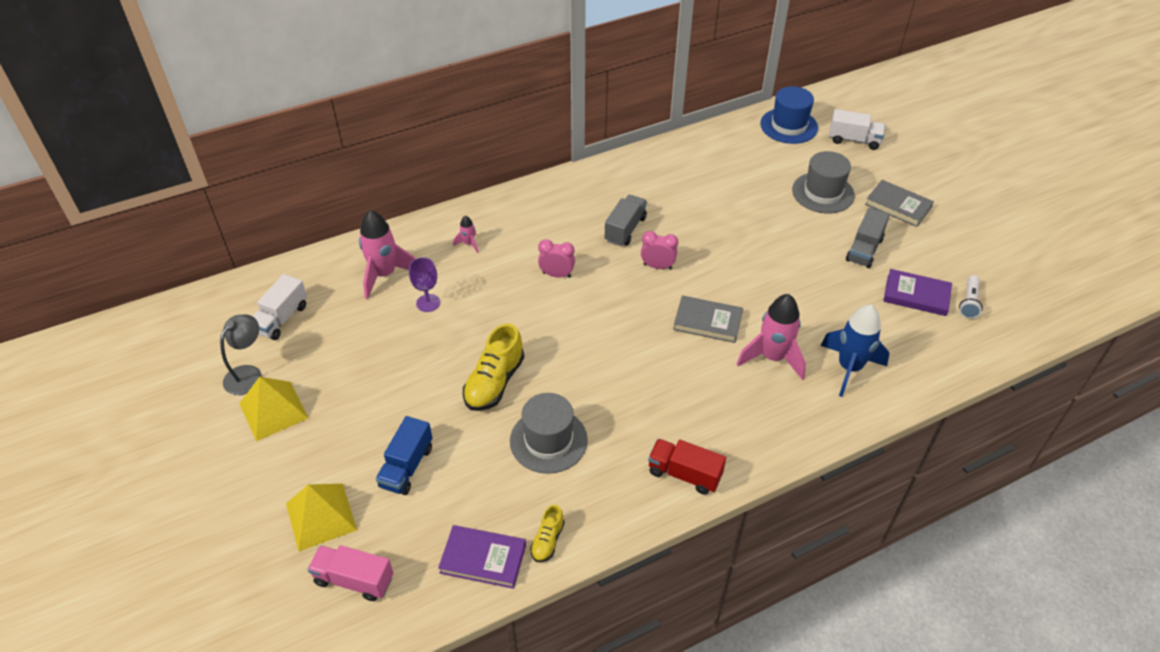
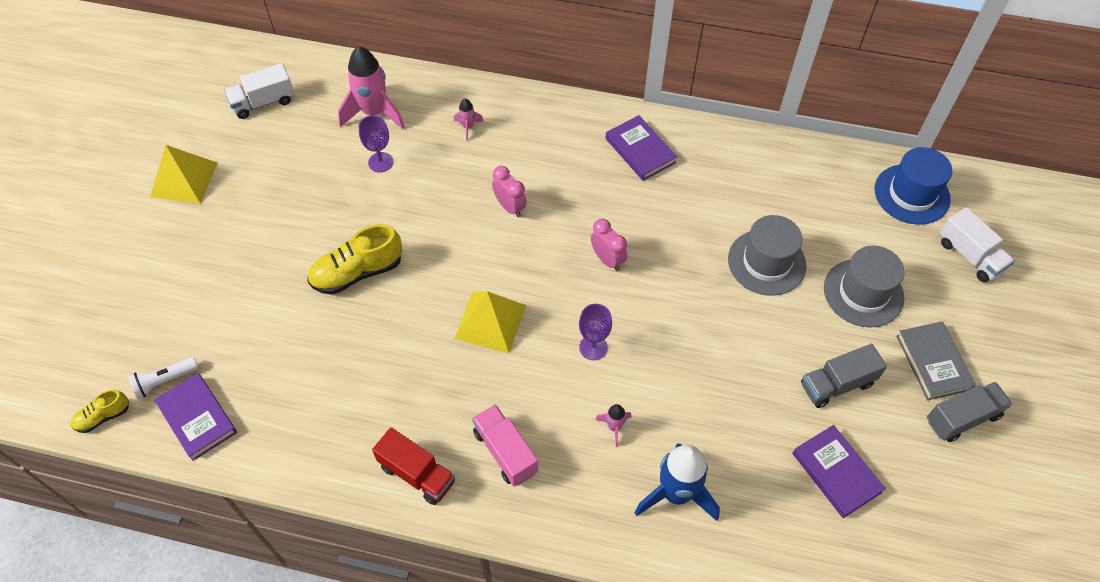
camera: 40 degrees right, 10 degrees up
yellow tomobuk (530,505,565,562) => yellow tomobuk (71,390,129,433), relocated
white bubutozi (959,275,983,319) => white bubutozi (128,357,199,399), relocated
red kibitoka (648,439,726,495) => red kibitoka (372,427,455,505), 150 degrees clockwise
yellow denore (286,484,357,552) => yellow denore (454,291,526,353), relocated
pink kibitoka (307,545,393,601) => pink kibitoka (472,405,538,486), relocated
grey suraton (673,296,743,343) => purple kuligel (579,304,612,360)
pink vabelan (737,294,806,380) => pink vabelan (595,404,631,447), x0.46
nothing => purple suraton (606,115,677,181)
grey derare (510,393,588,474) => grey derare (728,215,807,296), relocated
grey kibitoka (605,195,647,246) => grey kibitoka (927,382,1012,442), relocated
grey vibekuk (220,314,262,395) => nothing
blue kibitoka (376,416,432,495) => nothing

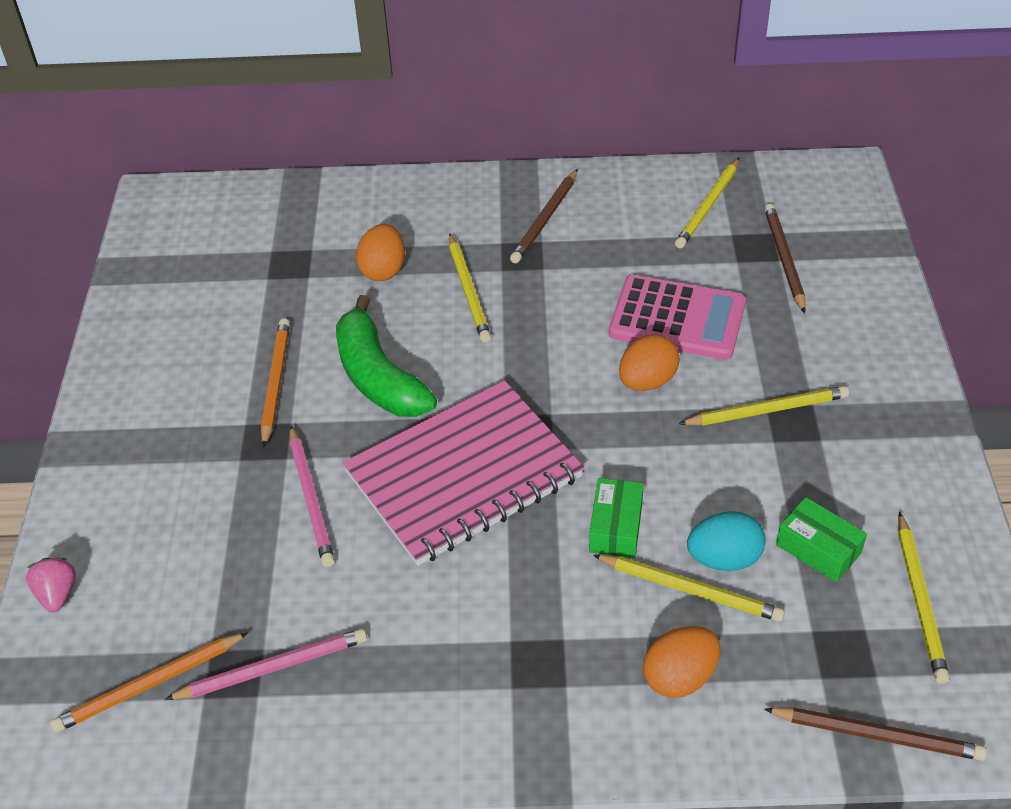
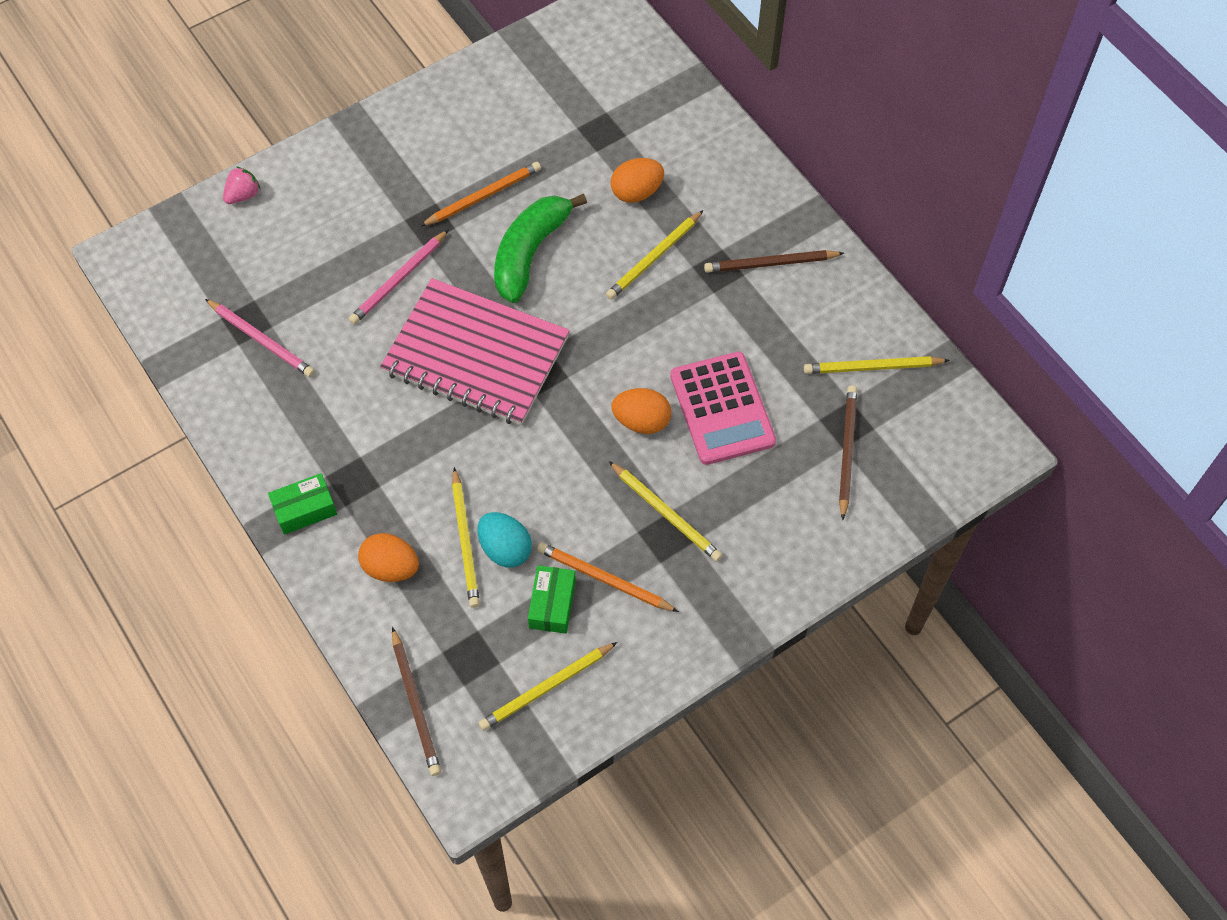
camera: 55 degrees right, 15 degrees up
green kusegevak (589,478,644,558) => green kusegevak (268,473,337,535), relocated
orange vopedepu (50,632,248,733) => orange vopedepu (537,542,679,612), relocated
brown vopedepu (764,204,806,313) => brown vopedepu (839,386,857,520), 45 degrees counterclockwise

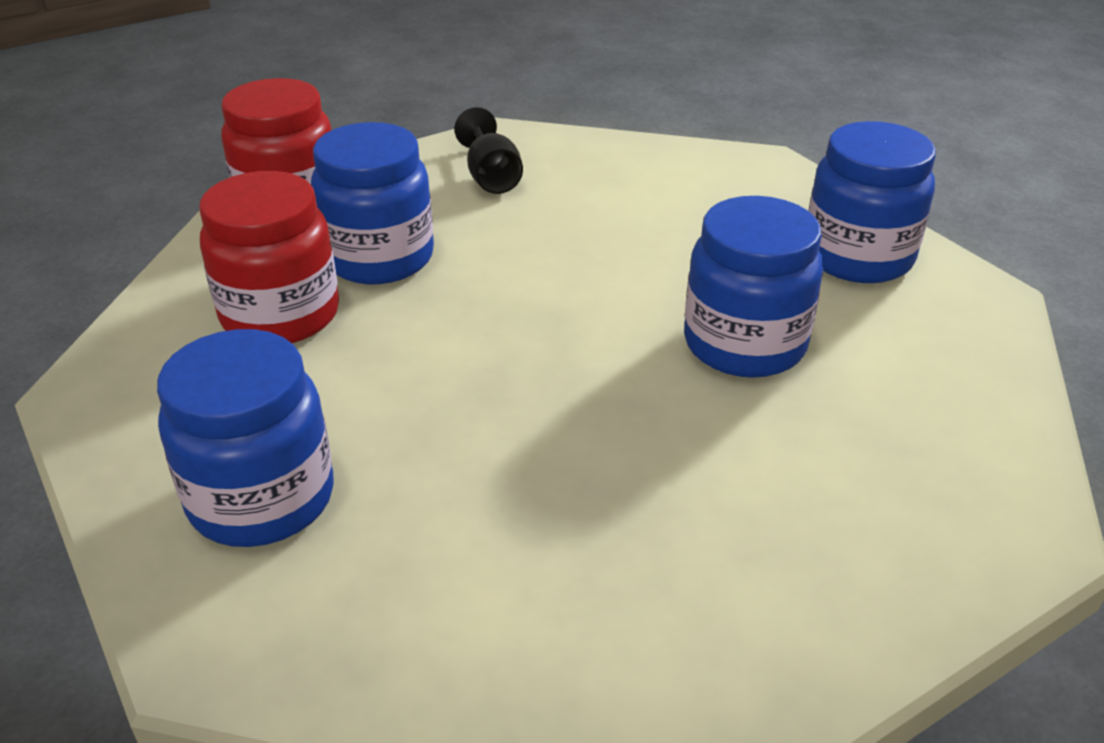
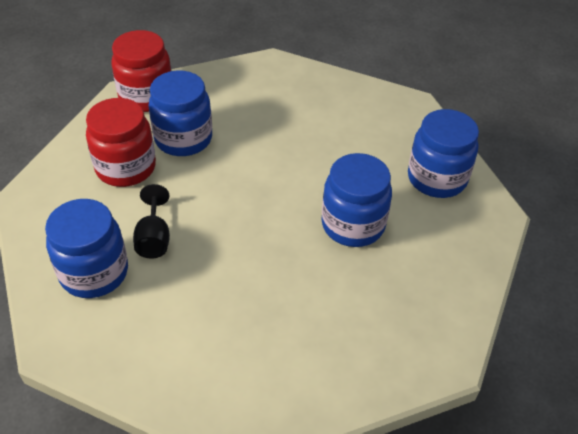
camera: 10 degrees right, 10 degrees up
black kuligel (454,107,523,194) => black kuligel (133,184,170,258), relocated

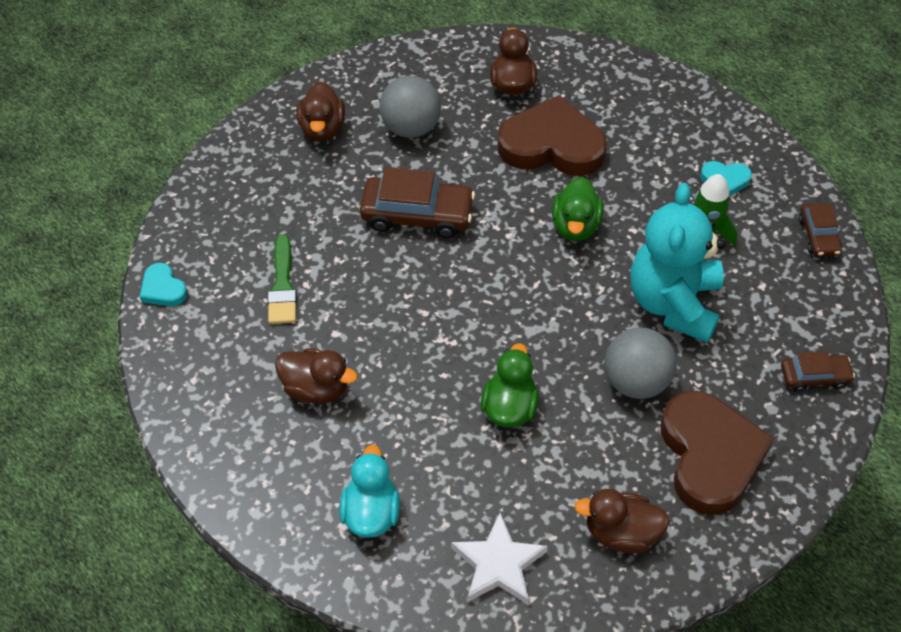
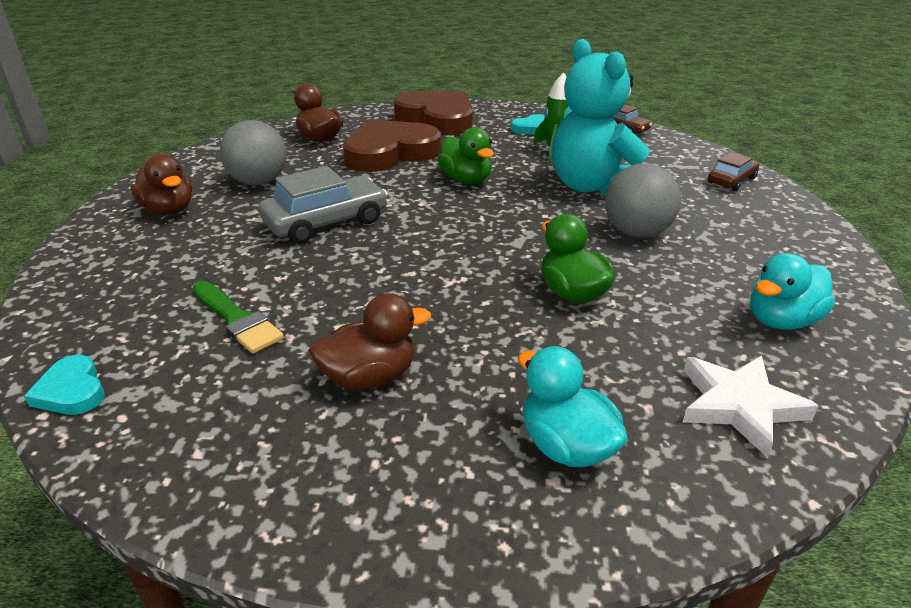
camera: 40 degrees left, 20 degrees down
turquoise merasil (140,263,187,306) => turquoise merasil (24,355,105,415), 45 degrees clockwise
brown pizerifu (360,167,475,238) => grey pizerifu (259,166,388,244)
brown merasil (661,391,774,515) => brown merasil (394,91,473,135), relocated
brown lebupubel (574,489,670,553) => turquoise lebupubel (750,253,835,330)

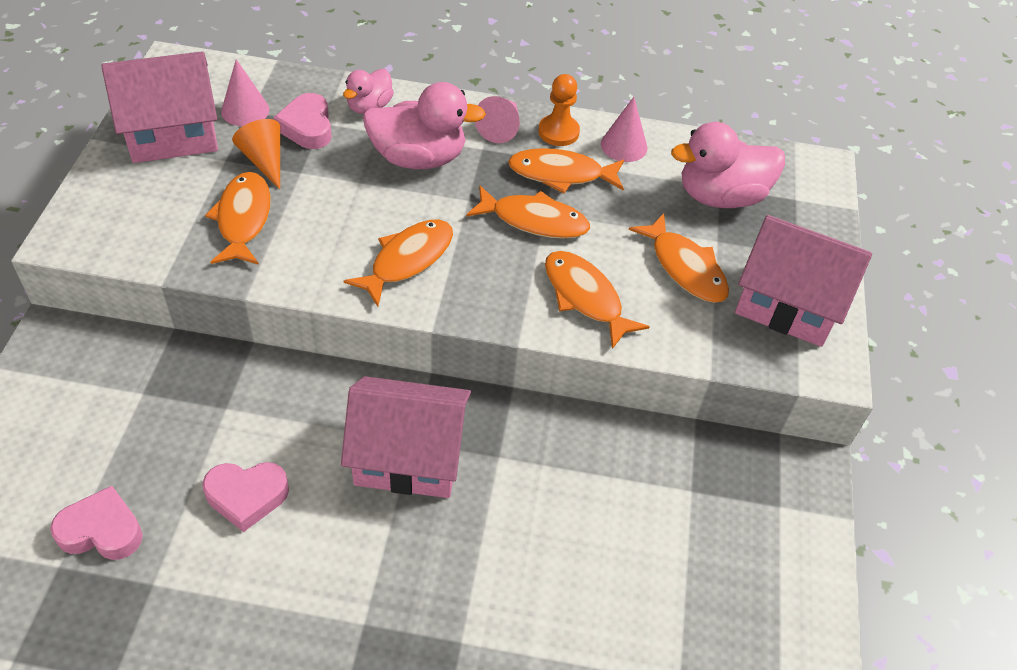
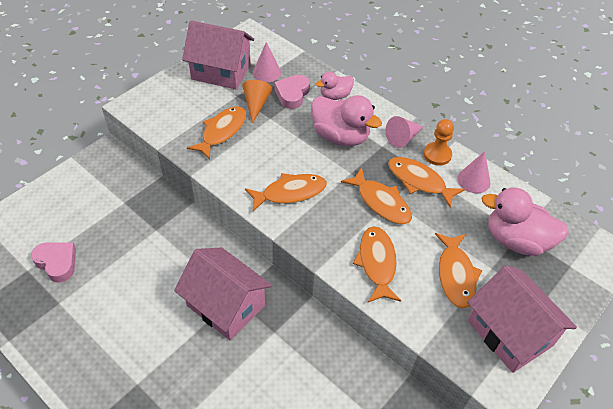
camera: 35 degrees right, 0 degrees up
pink merasil (202,462,289,532) => nothing

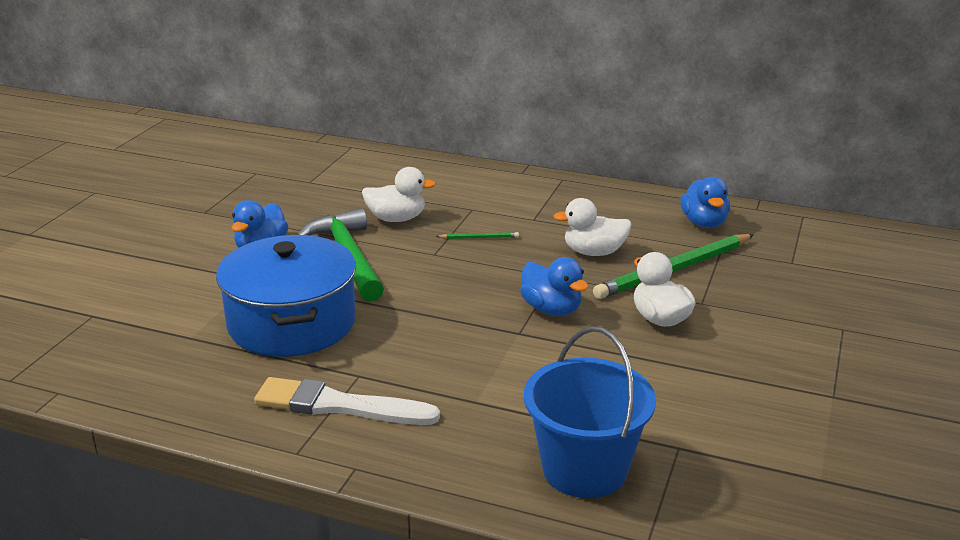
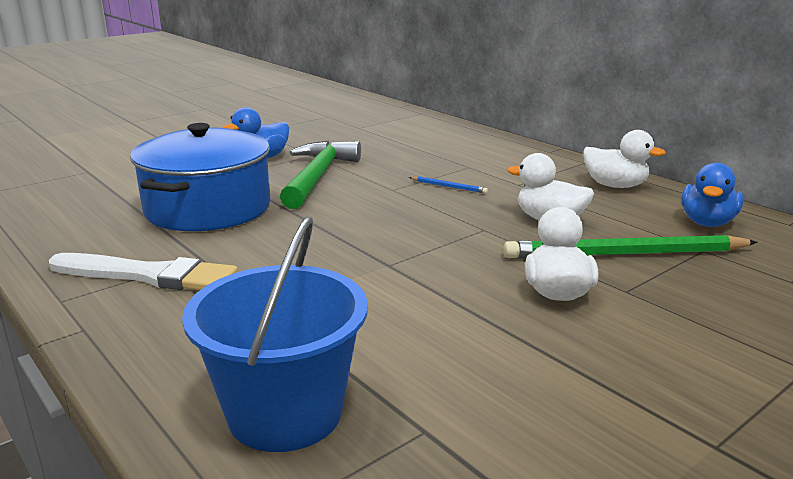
camera: 30 degrees right, 5 degrees down
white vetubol (254,377,440,425) => white vetubol (49,253,238,290), 150 degrees clockwise
green vopedepu (436,232,519,239) => blue vopedepu (409,176,488,194)
white lebupubel (362,167,436,222) => white lebupubel (583,130,666,188), relocated
blue lebupubel (520,257,589,316) => nothing

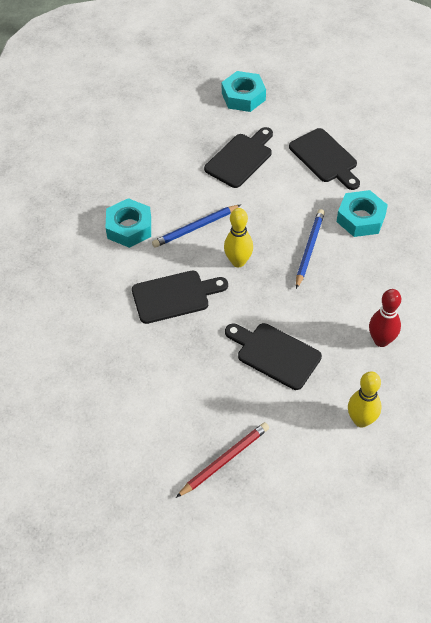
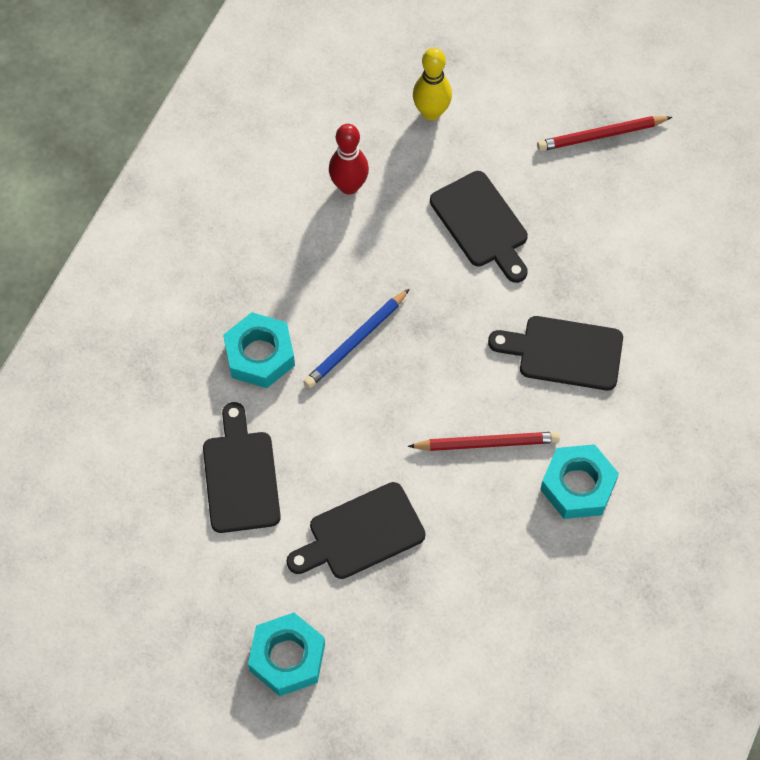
camera: 155 degrees left, 10 degrees up
blue vopedepu (152,205,241,248) => red vopedepu (408,432,560,451)
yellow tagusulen (224,208,253,267) => nothing

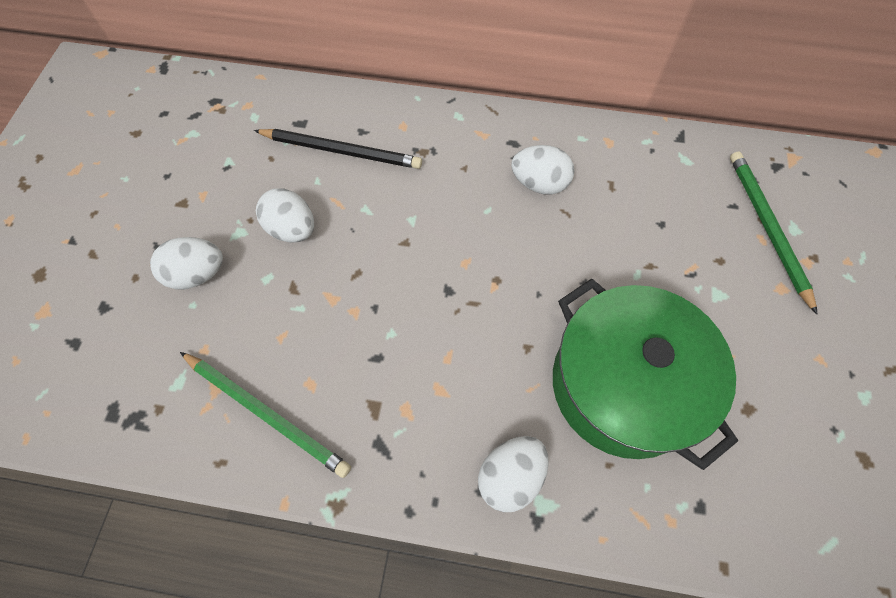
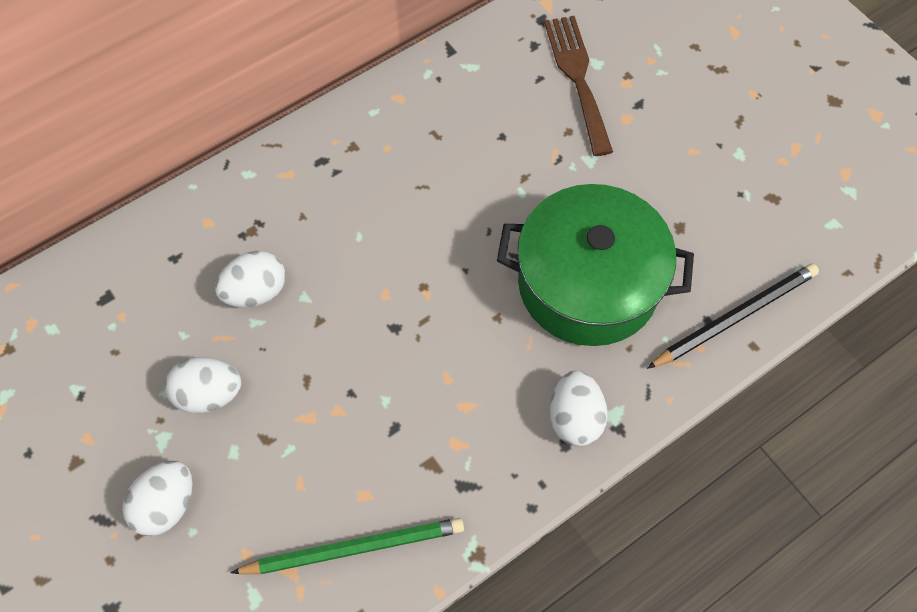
camera: 45 degrees left, 0 degrees up
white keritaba (511,145,575,195) => white keritaba (215,251,285,308), relocated
green vopedepu (730,152,817,314) => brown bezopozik (544,16,613,156)
black vopedepu (254,129,422,169) => black vopedepu (647,263,819,369), relocated

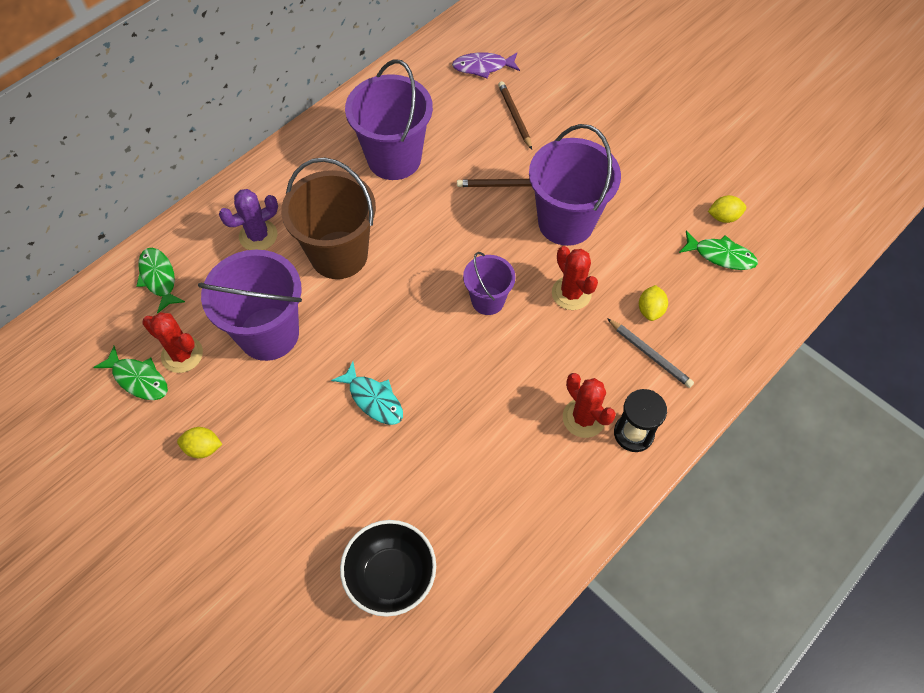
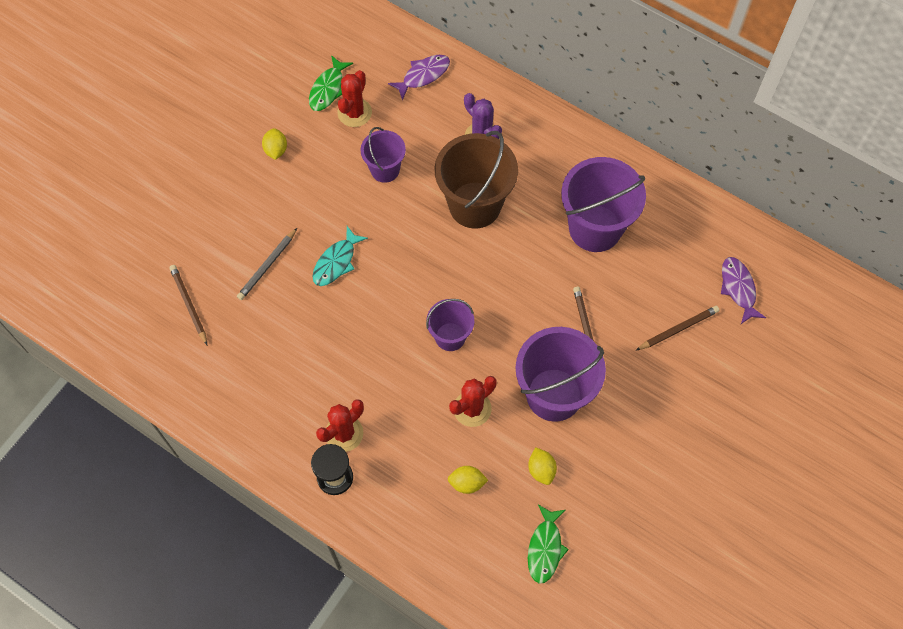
camera: 80 degrees right, 5 degrees up
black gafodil (340,520,436,617) => brown vopedepu (169,265,207,345)
grey vopedepu (607,318,694,388) => grey vopedepu (237,228,297,300), relocated
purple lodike (198,250,302,361) => purple lodike (360,127,406,183), x0.56
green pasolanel (136,248,185,313) => purple pasolanel (388,55,450,101)
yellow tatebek (708,195,746,223) => yellow tatebek (528,447,557,485), relocated

